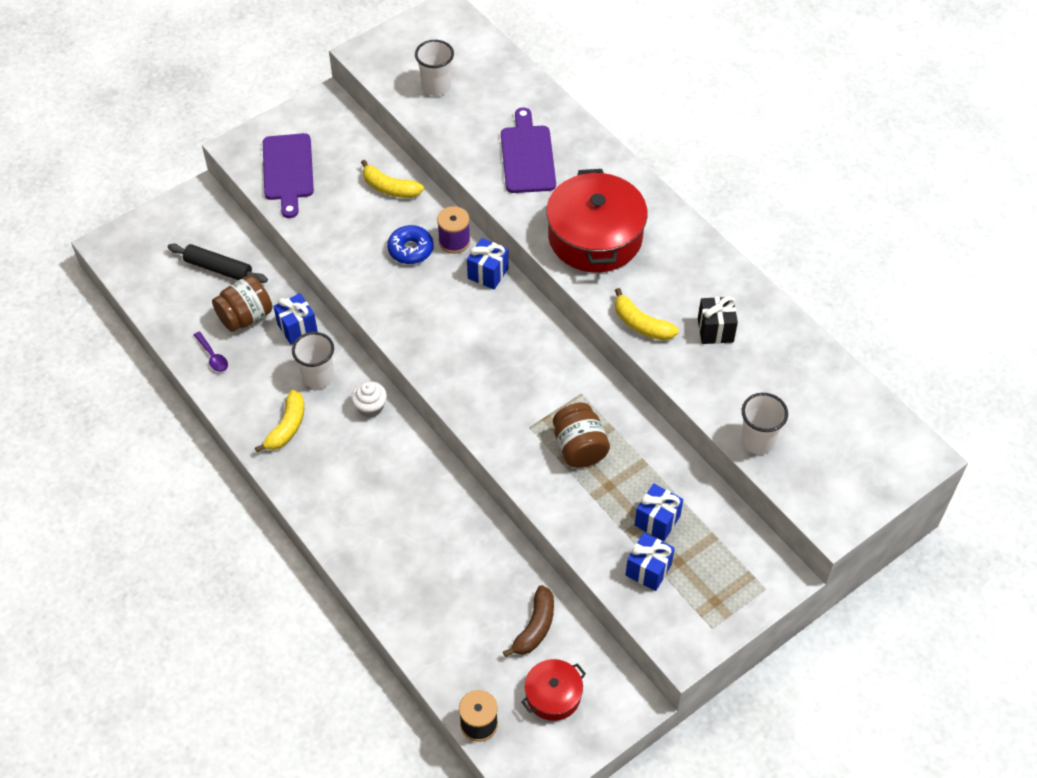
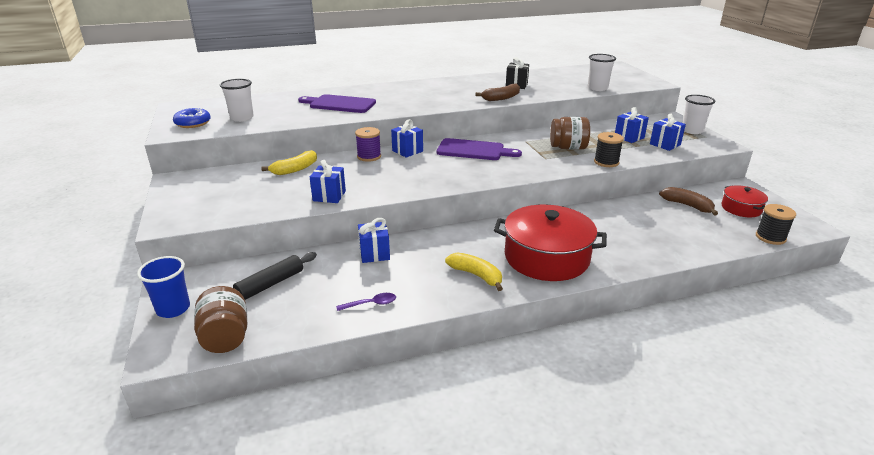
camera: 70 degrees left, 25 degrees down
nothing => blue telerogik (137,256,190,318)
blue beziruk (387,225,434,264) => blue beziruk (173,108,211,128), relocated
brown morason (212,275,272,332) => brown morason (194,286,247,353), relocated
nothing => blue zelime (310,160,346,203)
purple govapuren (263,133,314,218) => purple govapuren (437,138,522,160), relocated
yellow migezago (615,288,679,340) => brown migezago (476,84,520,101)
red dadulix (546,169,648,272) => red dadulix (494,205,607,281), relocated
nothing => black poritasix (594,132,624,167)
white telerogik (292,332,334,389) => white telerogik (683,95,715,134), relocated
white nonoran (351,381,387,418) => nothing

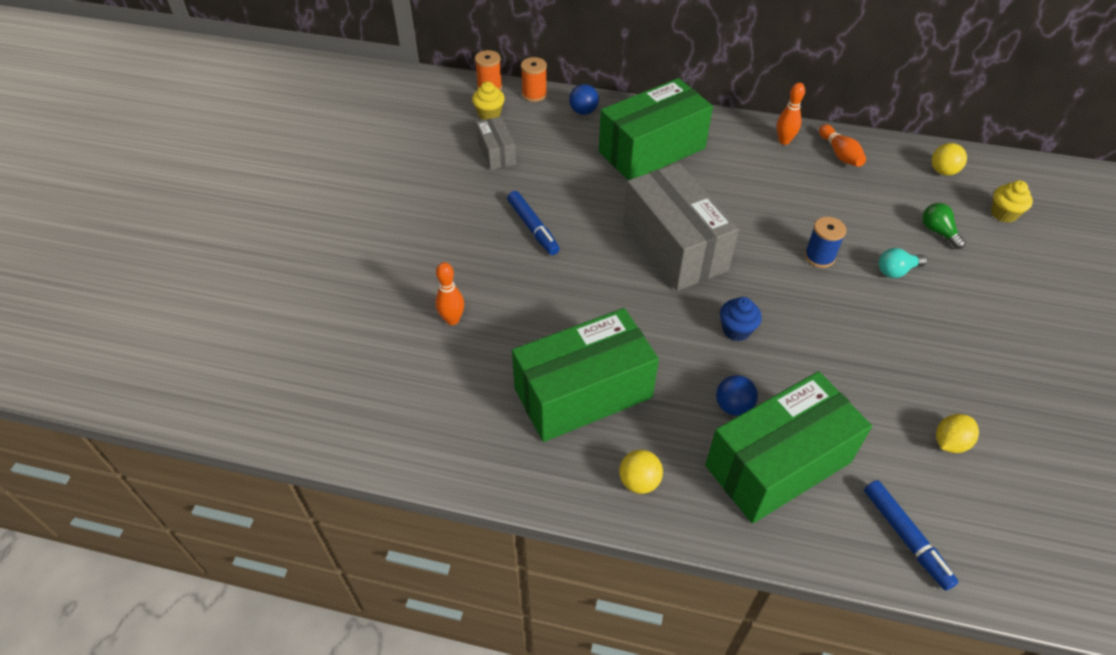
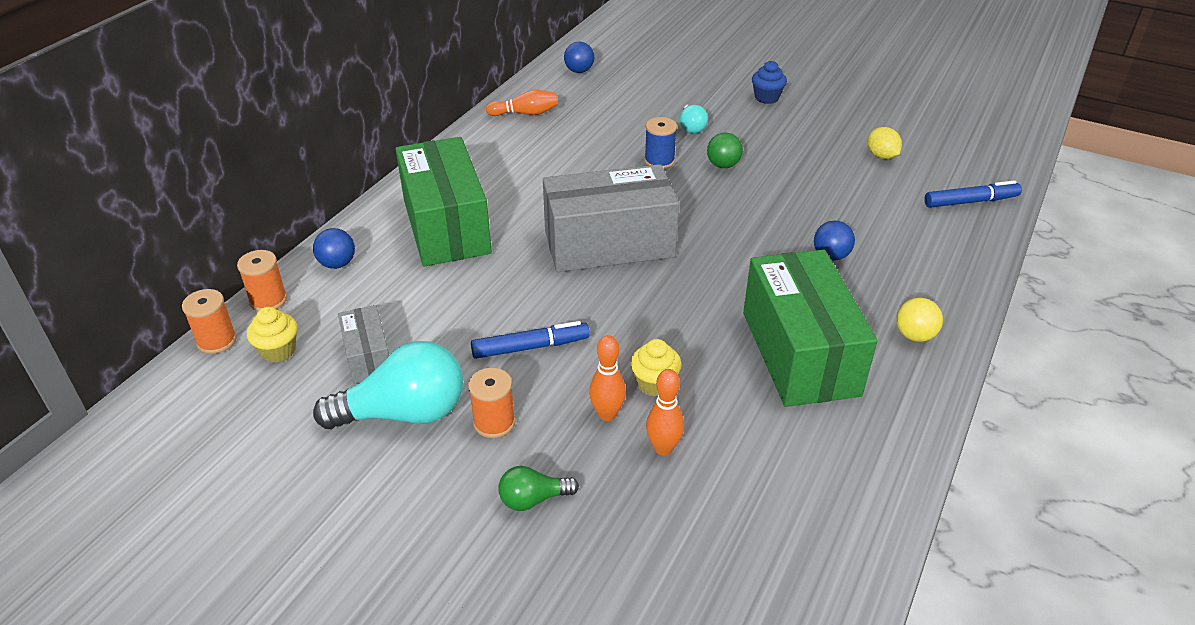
camera: 75 degrees left, 10 degrees down
nothing => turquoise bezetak (313,341,463,429)
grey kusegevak (476,117,516,170) => grey kusegevak (338,305,389,384), 75 degrees clockwise
nothing => orange poritasix (468,368,515,438)
green bezetak (922,203,966,249) => green bezetak (498,466,579,511), relocated
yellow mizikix (932,143,967,175) => blue mizikix (564,42,594,73)
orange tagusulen (777,83,805,145) => orange tagusulen (589,335,626,421), relocated
yellow nonoran (991,181,1033,222) => yellow nonoran (630,339,682,396), relocated
nothing => green mizikix (707,132,743,168)
blue nonoran (720,297,762,341) => blue nonoran (752,61,787,104), relocated
green kusegevak (705,371,872,524) => nothing

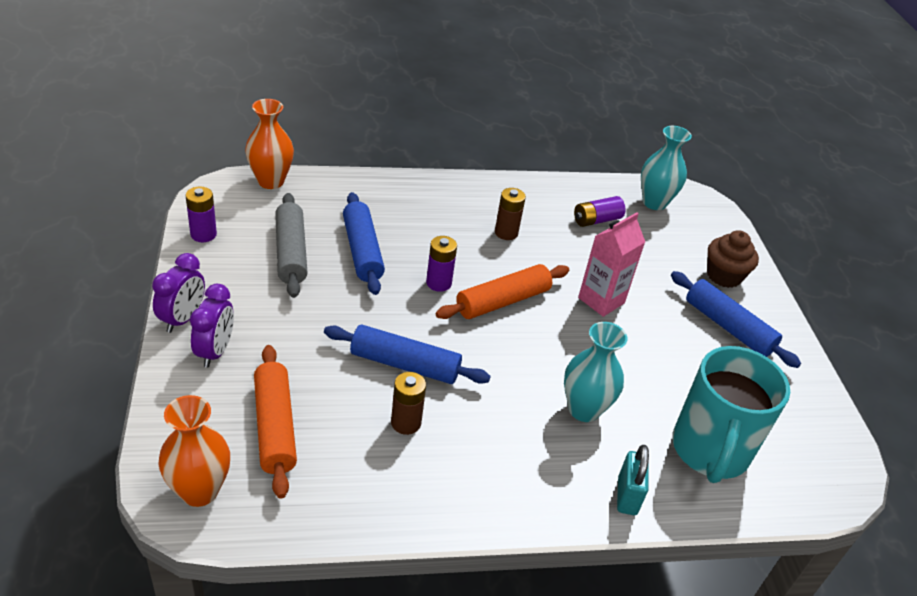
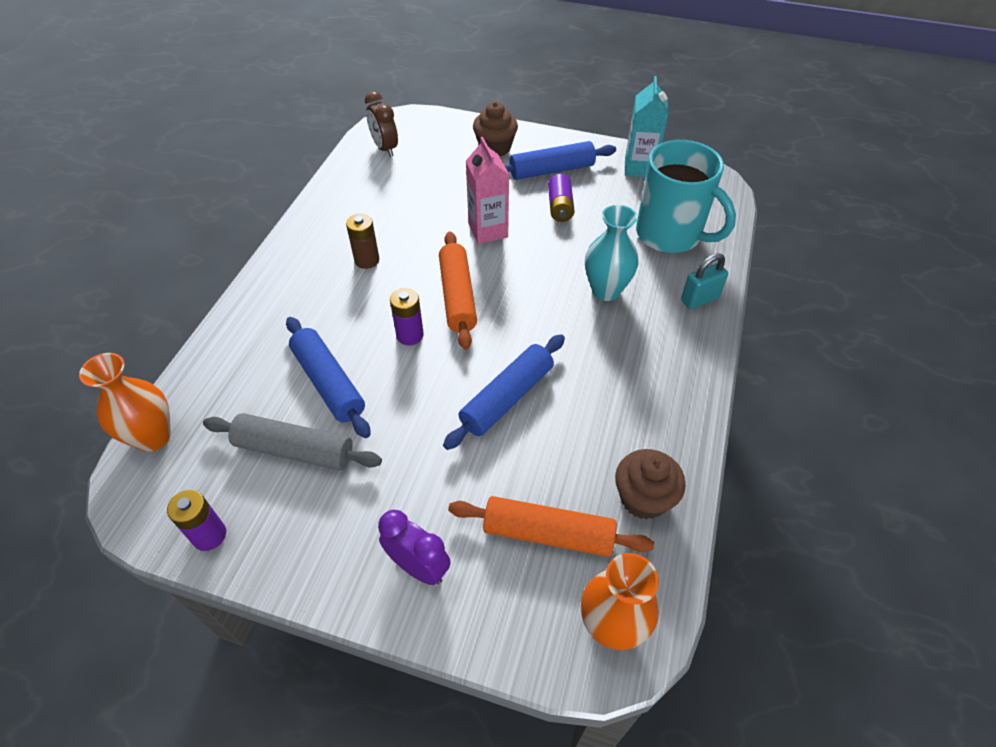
camera: 60 degrees left, 10 degrees up
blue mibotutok (343,192,385,295) => blue mibotutok (286,317,370,438), 45 degrees clockwise
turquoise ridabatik (641,126,692,210) => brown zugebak (365,91,398,157)
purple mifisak (574,196,625,227) => purple mifisak (548,174,575,222), relocated
nothing => brown nonoran (615,449,686,520)
nothing => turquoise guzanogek (625,76,668,177)
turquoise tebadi (617,445,649,515) => turquoise tebadi (681,253,728,309), 60 degrees counterclockwise
purple zugebak (152,253,205,333) => nothing
brown mifisak (391,372,426,435) => nothing

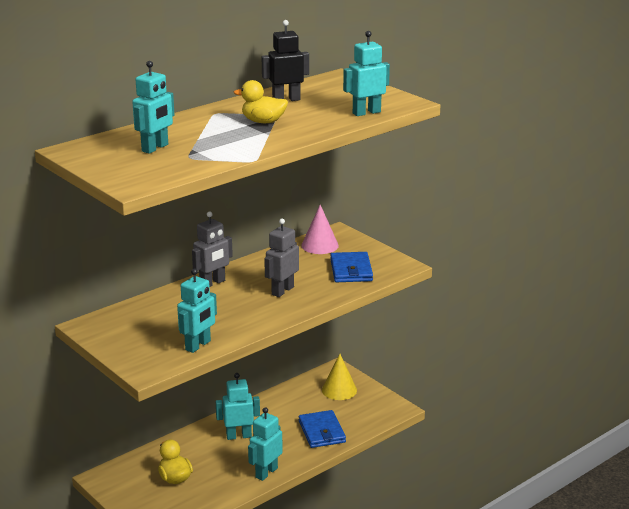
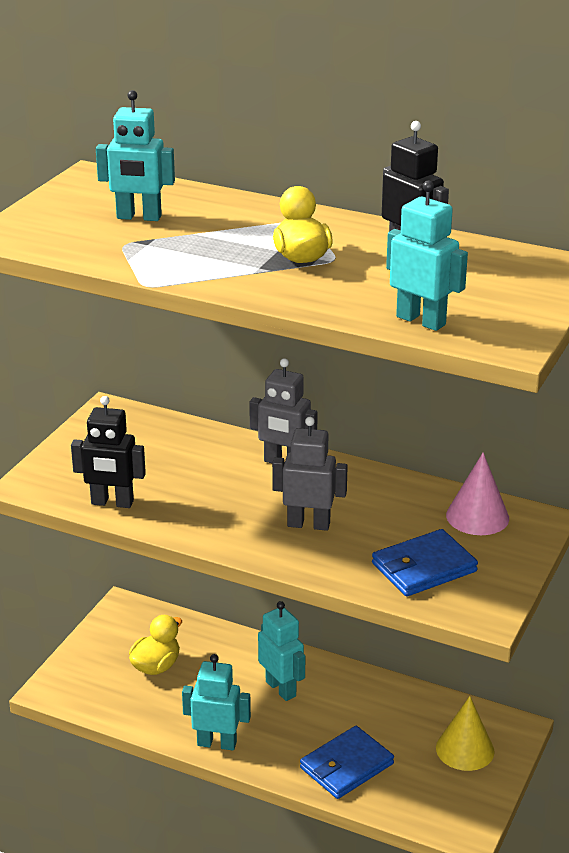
camera: 65 degrees right, 5 degrees up
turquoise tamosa (177,268,217,353) => black tamosa (71,396,146,508)

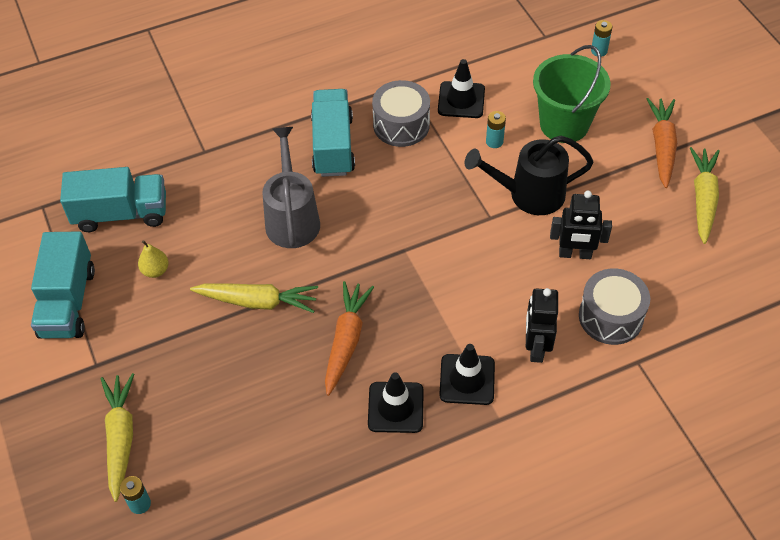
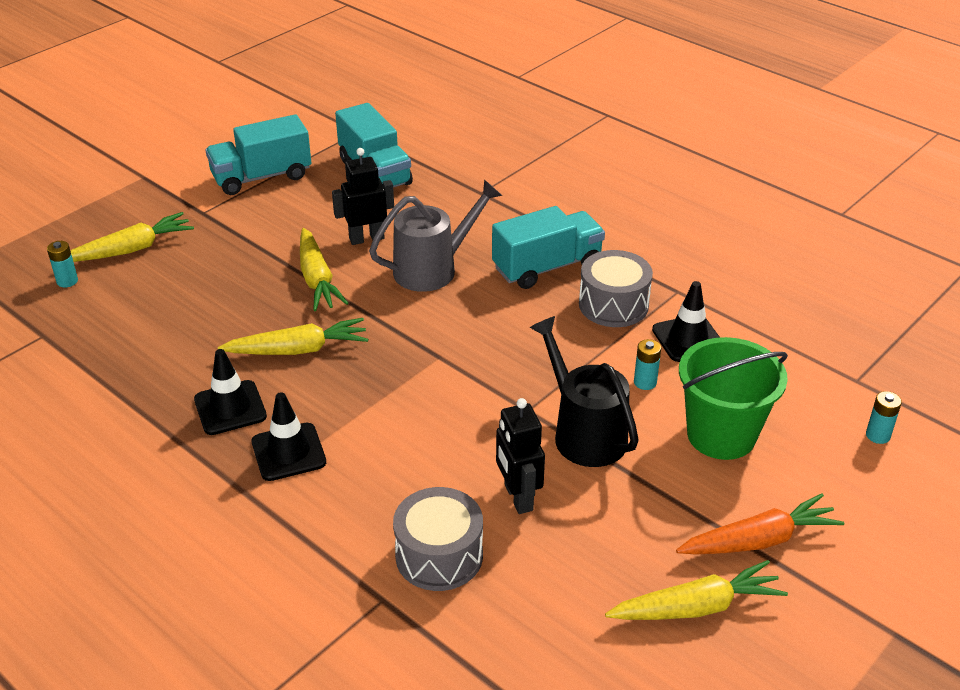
camera: 65 degrees right, 15 degrees down
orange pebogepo (325,281,374,396) => yellow pebogepo (218,318,368,355)
black tamosa (526,288,558,363) => black tamosa (332,148,394,245), relocated
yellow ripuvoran (138,240,169,278) => nothing

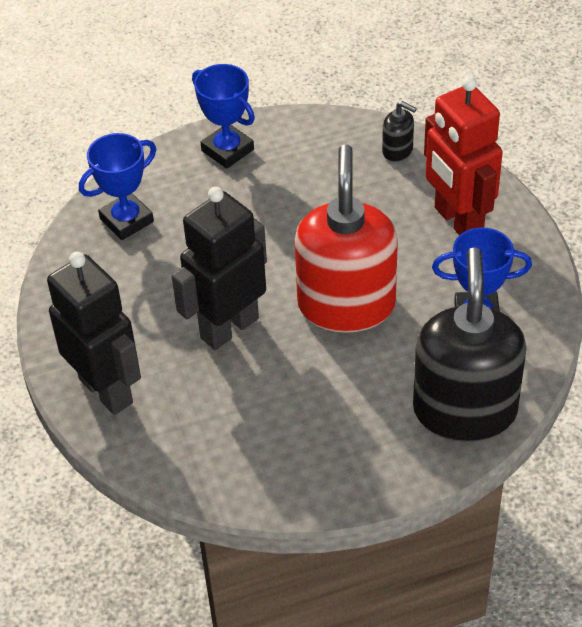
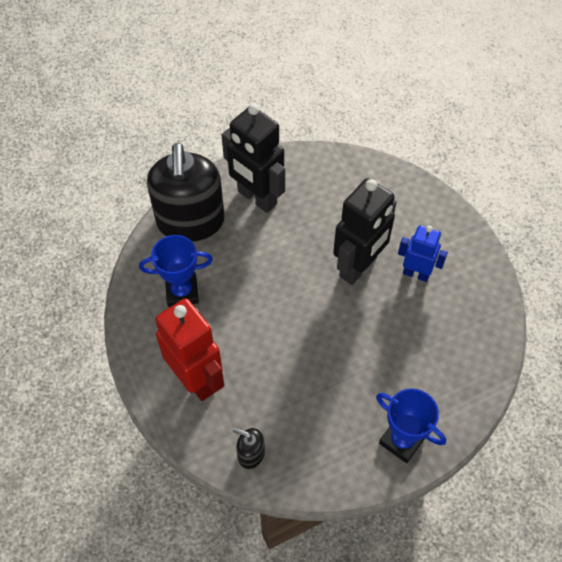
camera: 170 degrees right, 10 degrees up
black tamosa (47,252,141,415) => black tamosa (222,104,285,213), relocated
nothing => blue tamosa (398,225,448,282)
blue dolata (79,133,156,240) => nothing
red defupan (294,144,398,333) => nothing

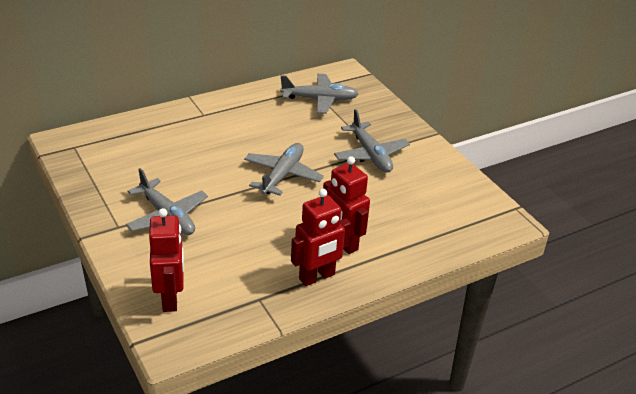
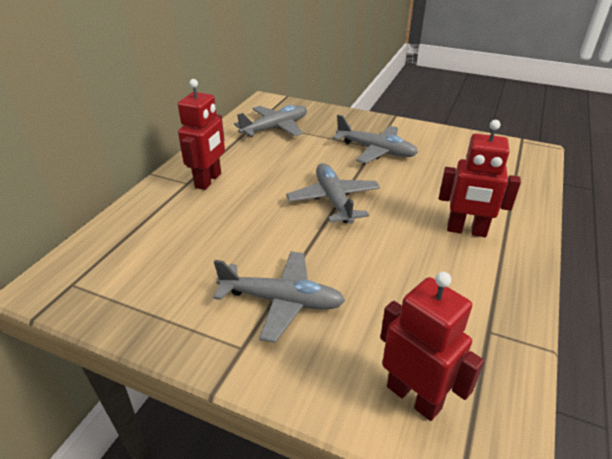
camera: 35 degrees left, 0 degrees up
red tamosa (291,189,351,286) => red tamosa (178,79,225,190), relocated

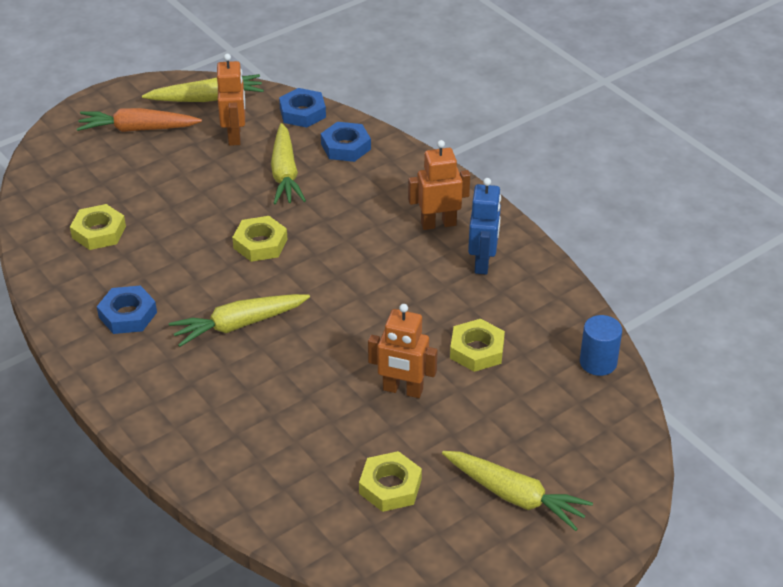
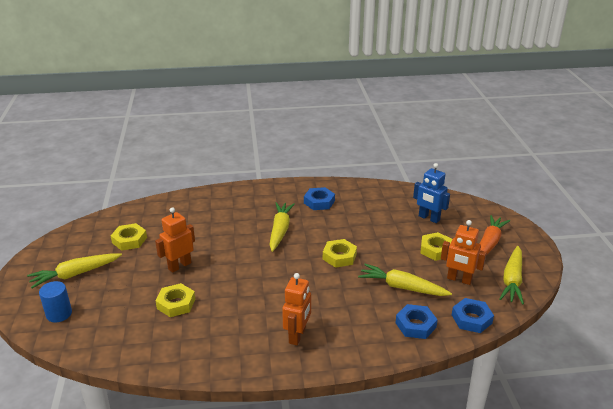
camera: 120 degrees right, 10 degrees down
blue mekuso (580,315,622,376) => blue mekuso (39,281,72,323), relocated
blue tamosa (468,178,501,275) => blue tamosa (413,163,450,223), relocated
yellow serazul (70,204,126,250) => yellow serazul (420,232,453,261), relocated

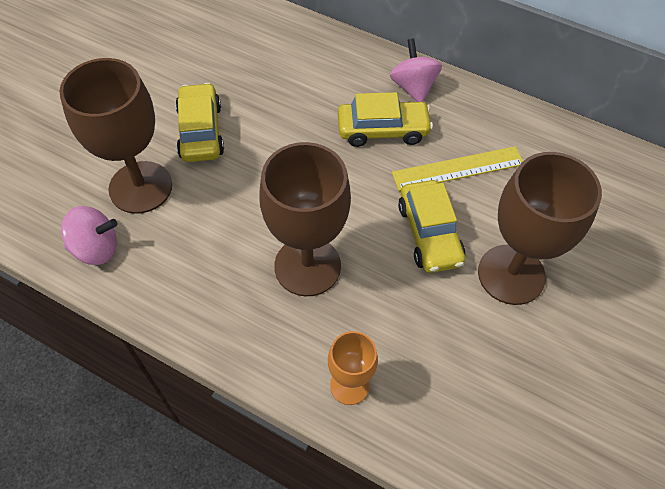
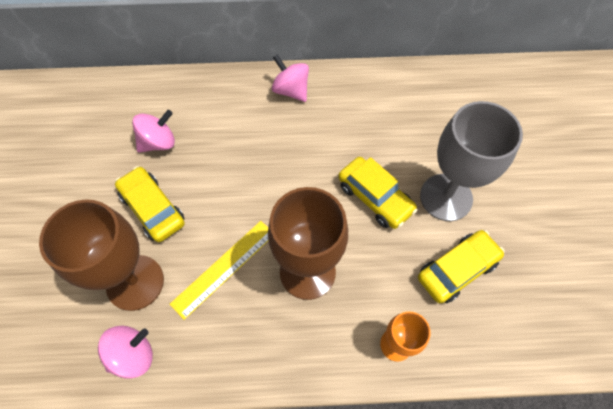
camera: 30 degrees left, 5 degrees up
nothing => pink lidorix (132,110,175,153)
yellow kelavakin (392,146,523,191) => yellow kelavakin (170,221,269,320), relocated
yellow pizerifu (338,92,433,147) => yellow pizerifu (418,230,505,303), relocated
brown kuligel (478,152,602,305) => grey kuligel (420,101,523,221)

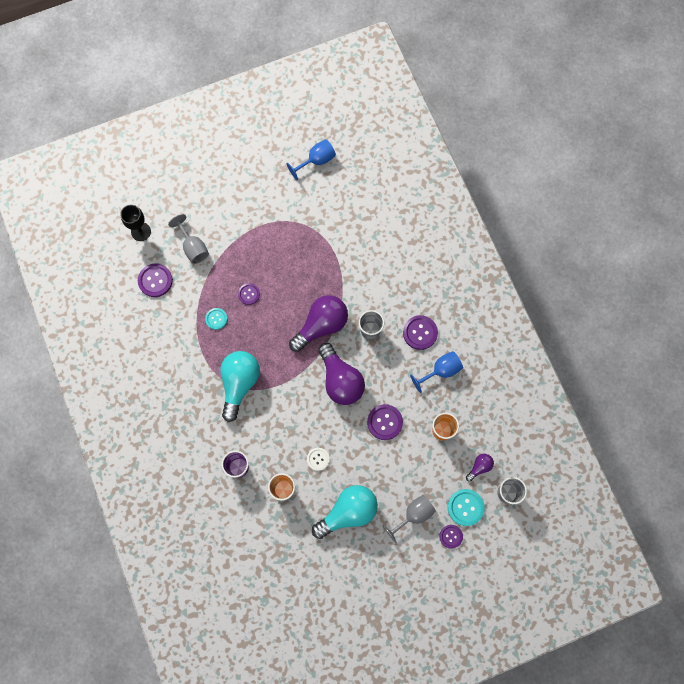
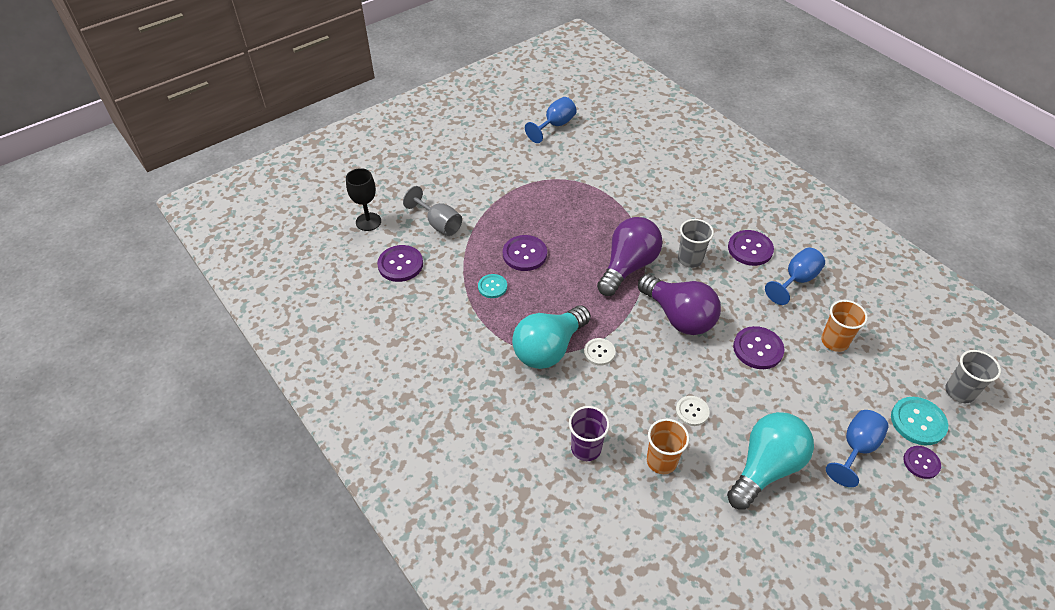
camera: 15 degrees left, 25 degrees down
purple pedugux (238,283,260,305) => purple pedugux (503,235,547,271), x1.57
turquoise bezetak (220,351,260,422) => turquoise bezetak (512,305,591,369), 135 degrees counterclockwise
nothing => white pedugux (584,338,615,366)
grey kuligel (383,495,436,543) => blue kuligel (826,410,889,487)
purple bezetak (466,454,494,482) => nothing

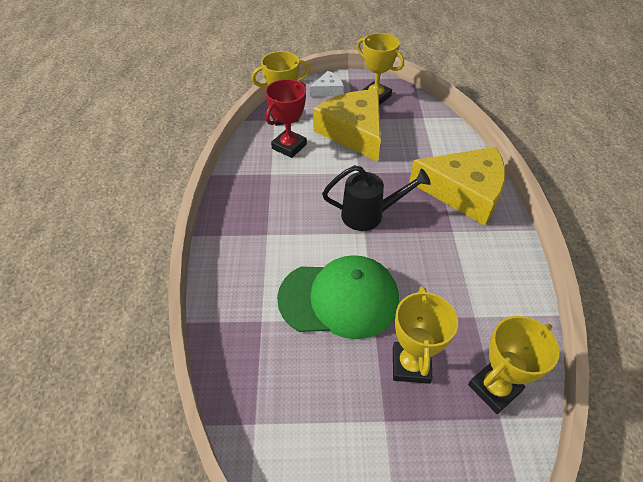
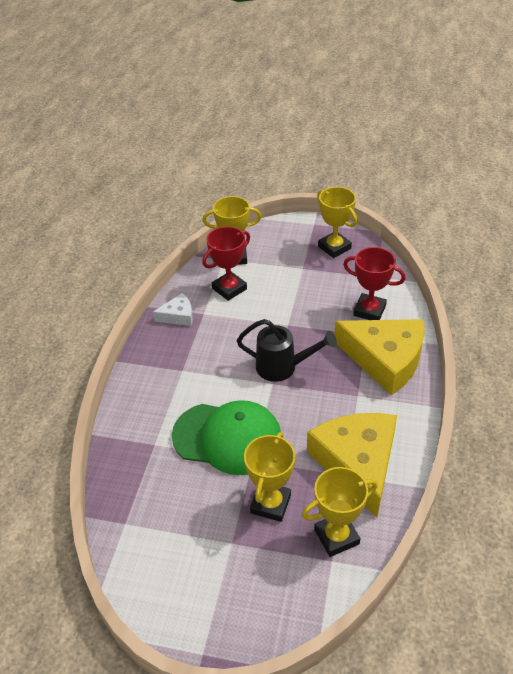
camera: 15 degrees right, 5 degrees down
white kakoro (310,71,344,97) => white kakoro (153,293,193,326), relocated
yellow kakoro (313,90,381,162) => yellow kakoro (307,413,397,517), relocated
nothing => red dolata (343,247,406,320)

